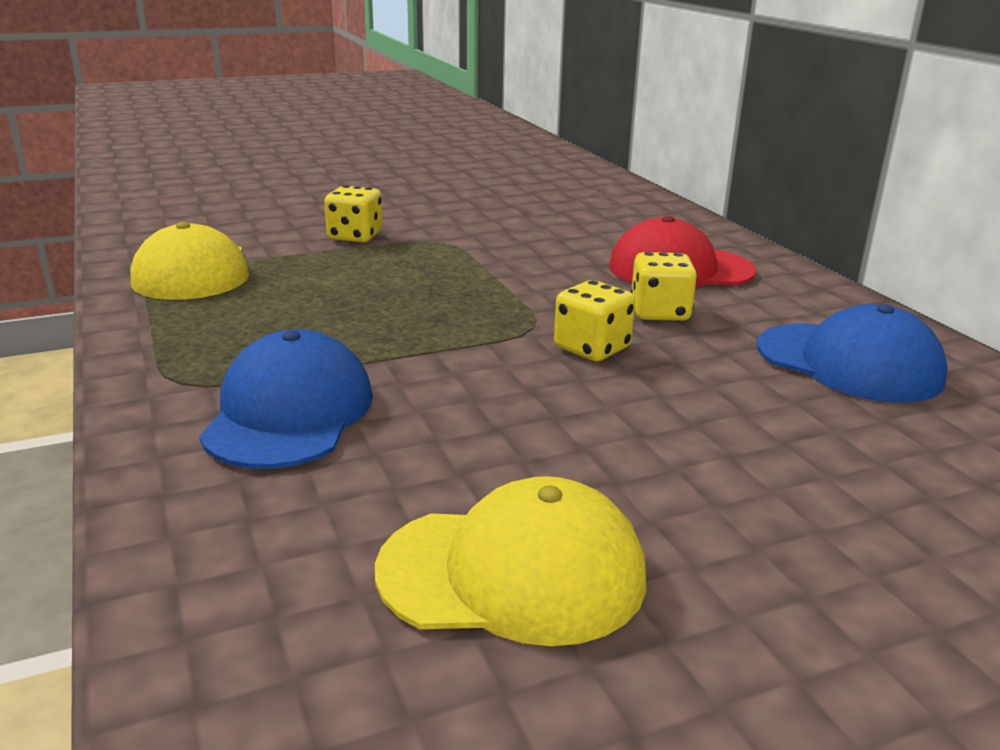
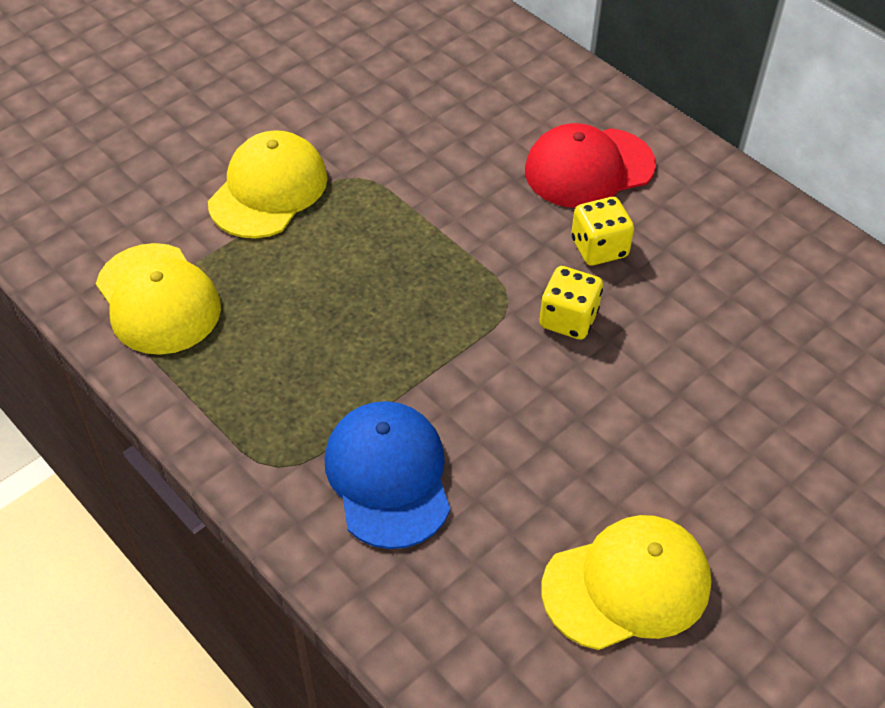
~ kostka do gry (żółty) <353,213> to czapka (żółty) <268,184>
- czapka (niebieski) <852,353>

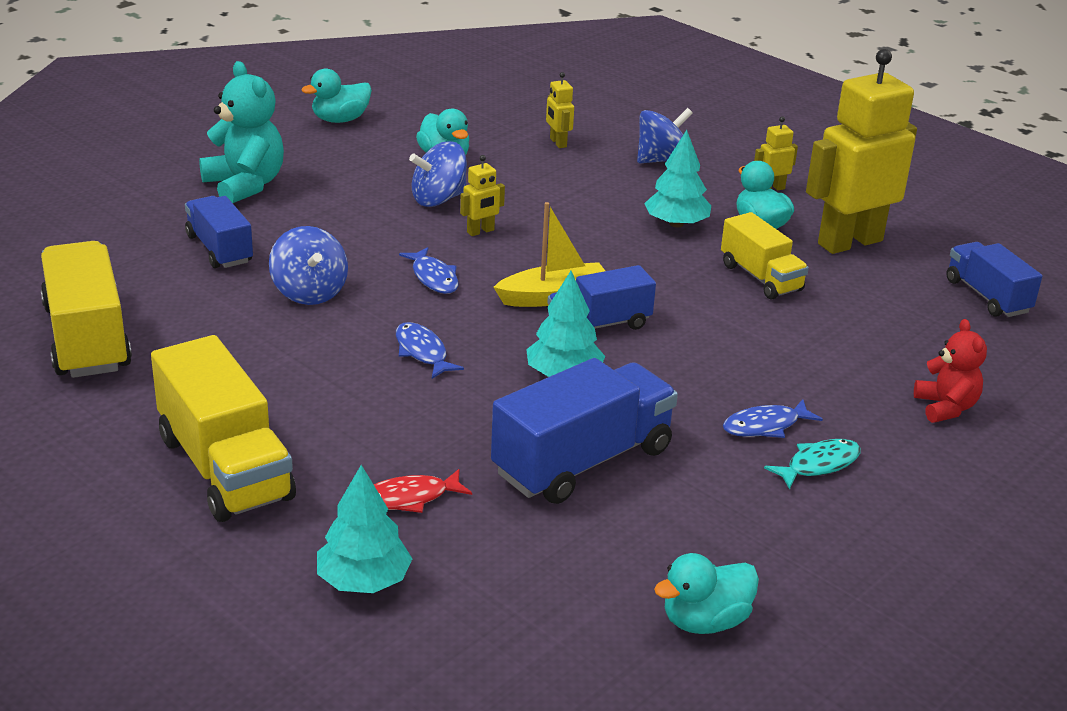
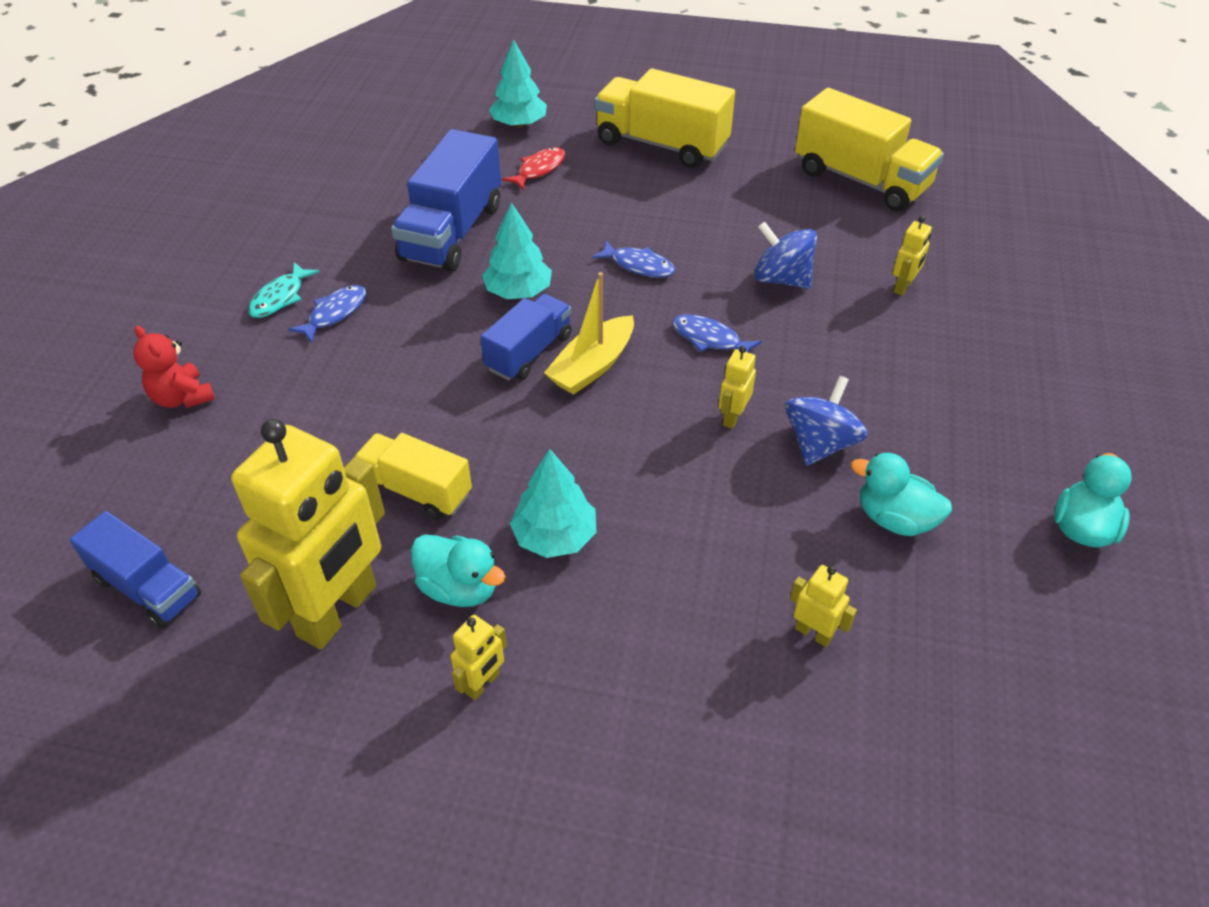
~ ciężarówka (niebieski) <219,232> to robot (żółty) <912,256>
- miś (turkusowy) <241,132>
- bączek (niebieski) <665,135>
- kaczka (turkusowy) <706,593>

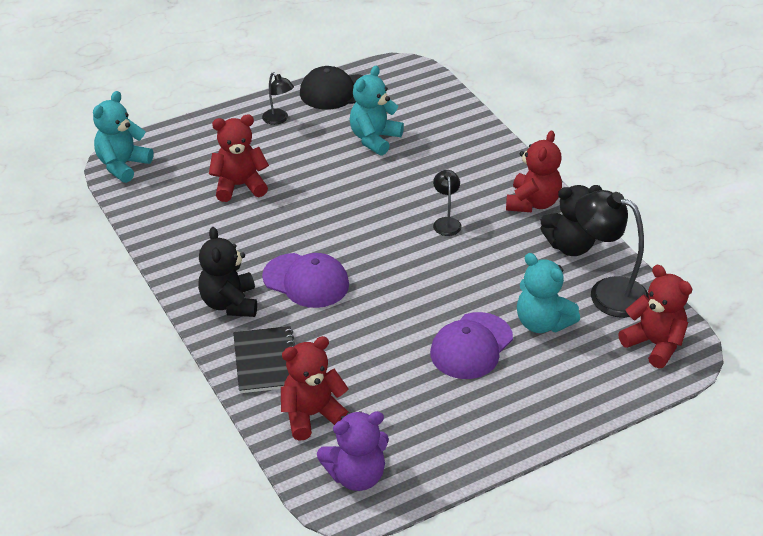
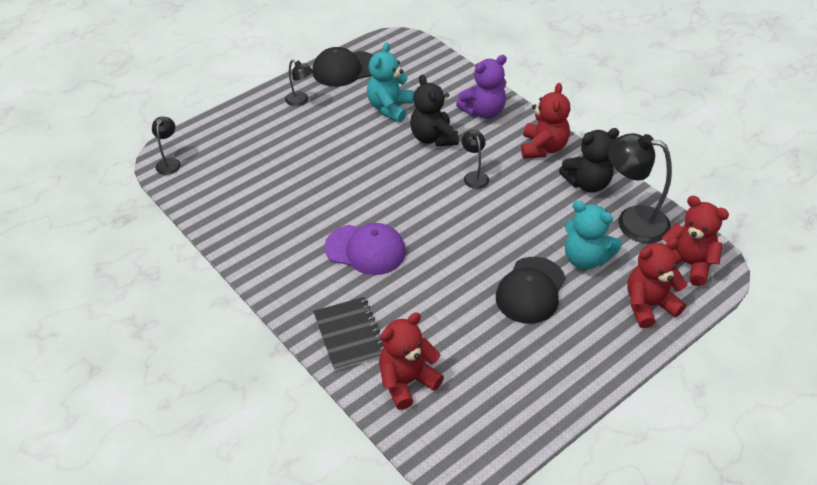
~ miś (turkusowy) <123,137> to lampka (czarny) <166,146>
~ miś (czarny) <227,272> to <434,111>
~ miś (czerwony) <239,158> to <657,283>
~ miś (fioletowy) <353,451> to <481,87>
~ czapka (fioletowy) <471,345> to czapka (czarny) <531,290>

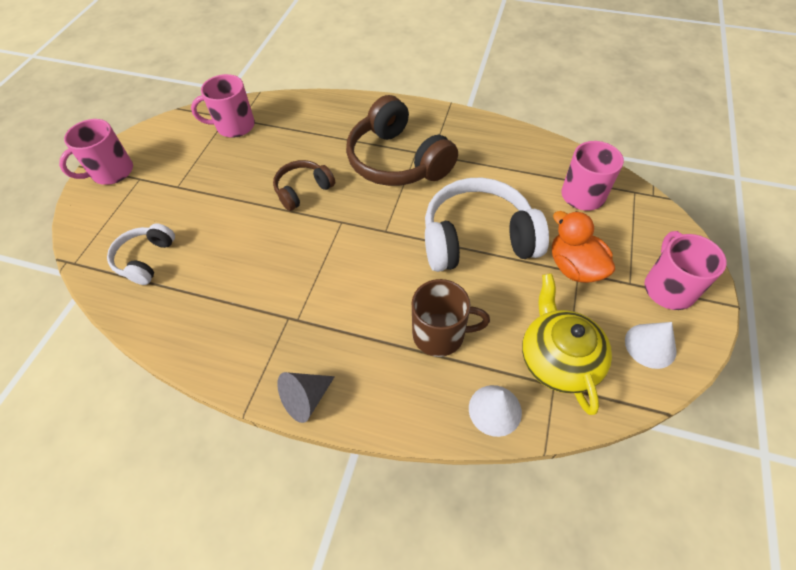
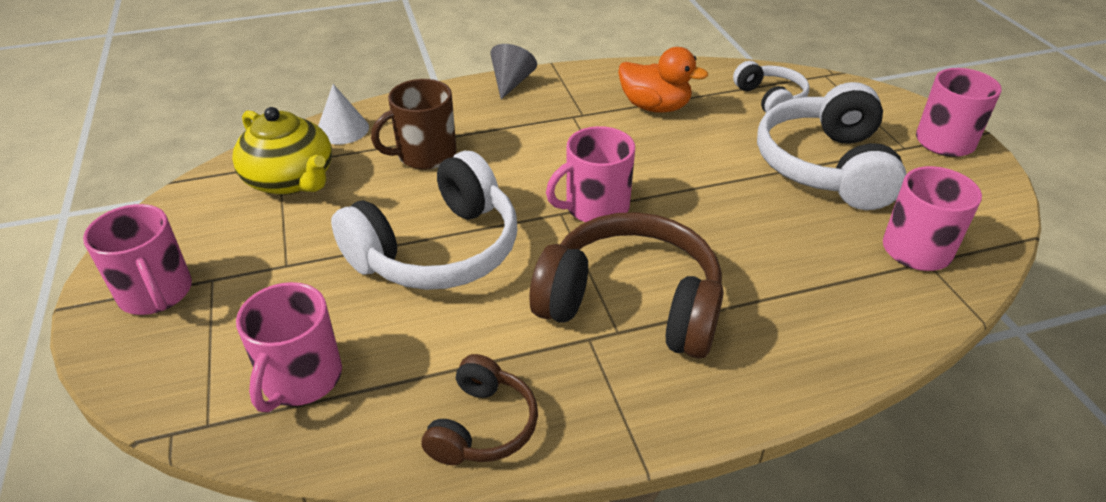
~ słuchawki (brązowy) <304,185> to <479,409>
~ kaczka (pomarańczowy) <583,247> to <663,80>
- stożek (biały) <651,345>
+ kubek (różowy) <590,174>
+ słuchawki (biały) <832,146>

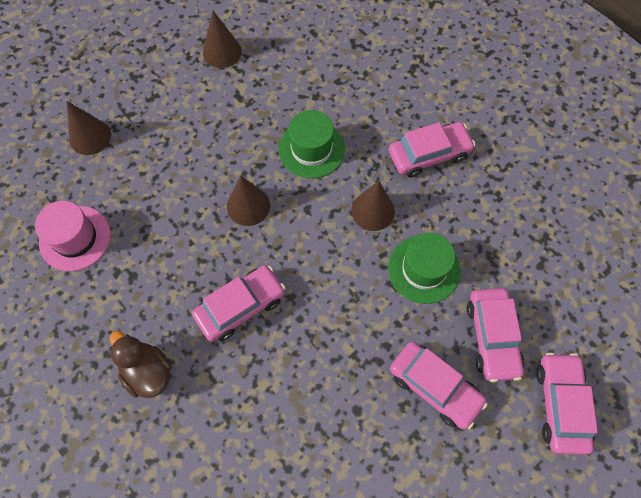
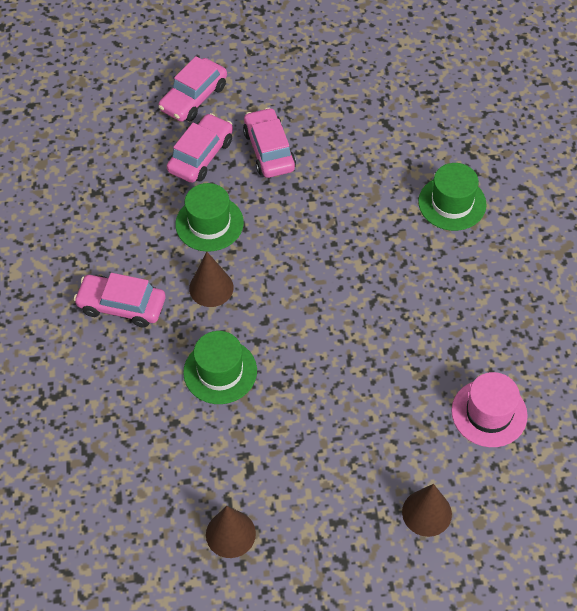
- kaczka (brązowy) <140,364>
- samochód (różowy) <239,303>
- stożek (brązowy) <248,200>
+ kapelusz (zielony) <452,197>

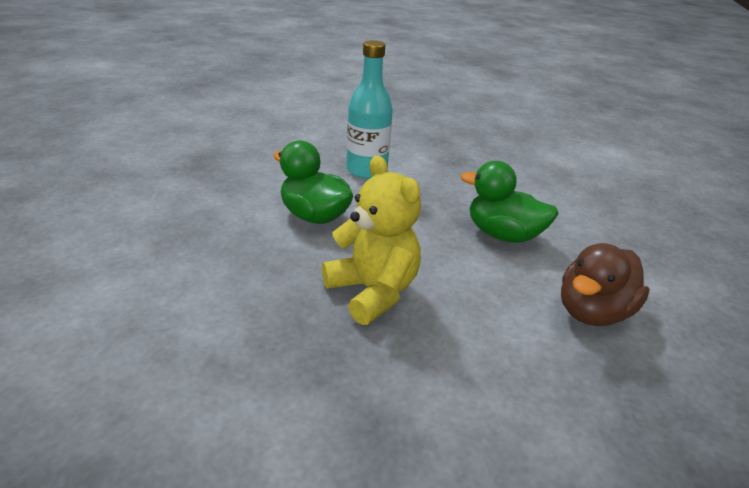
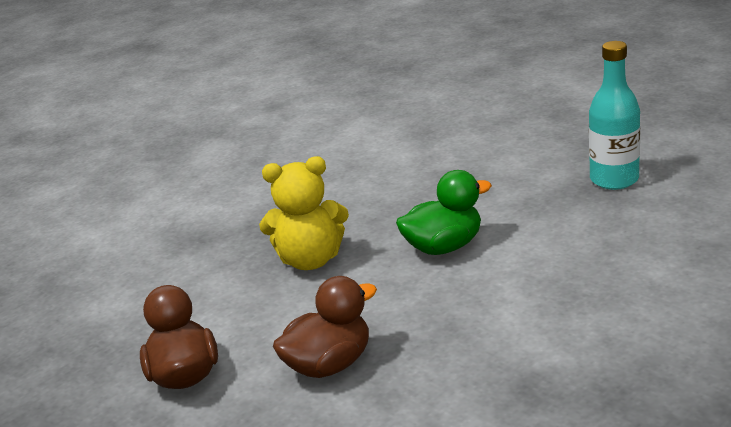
~ butelka (turkusowy) <369,109> to <614,115>
~ kaczka (zielony) <510,202> to kaczka (brązowy) <325,327>

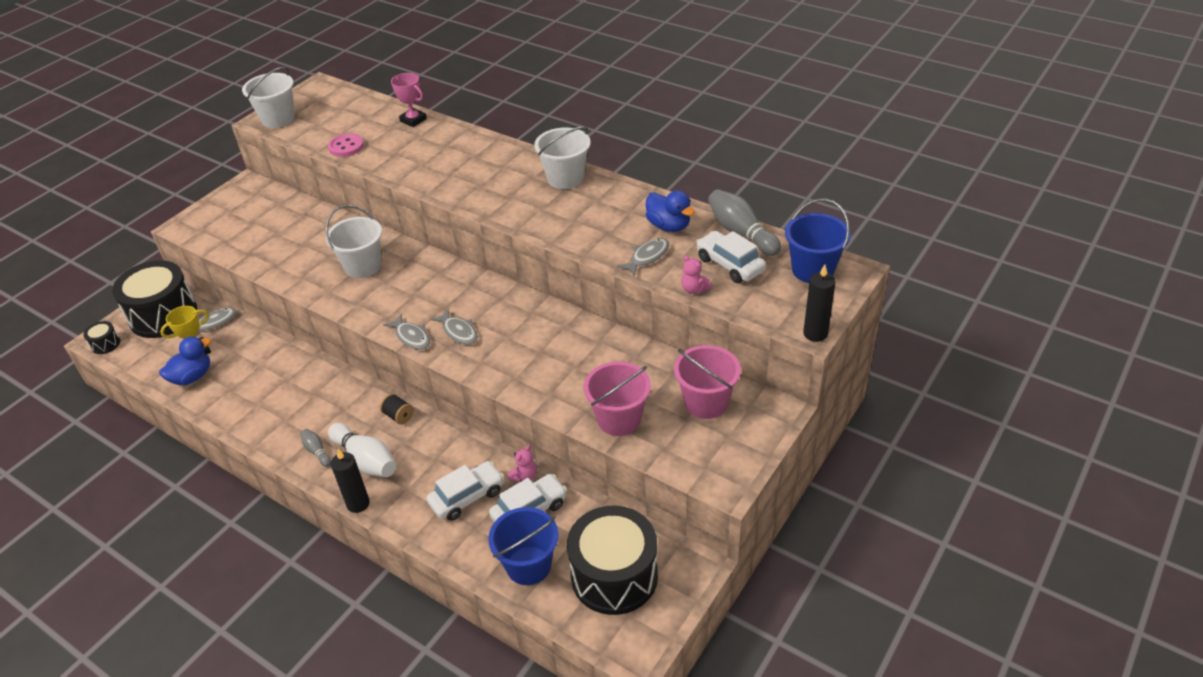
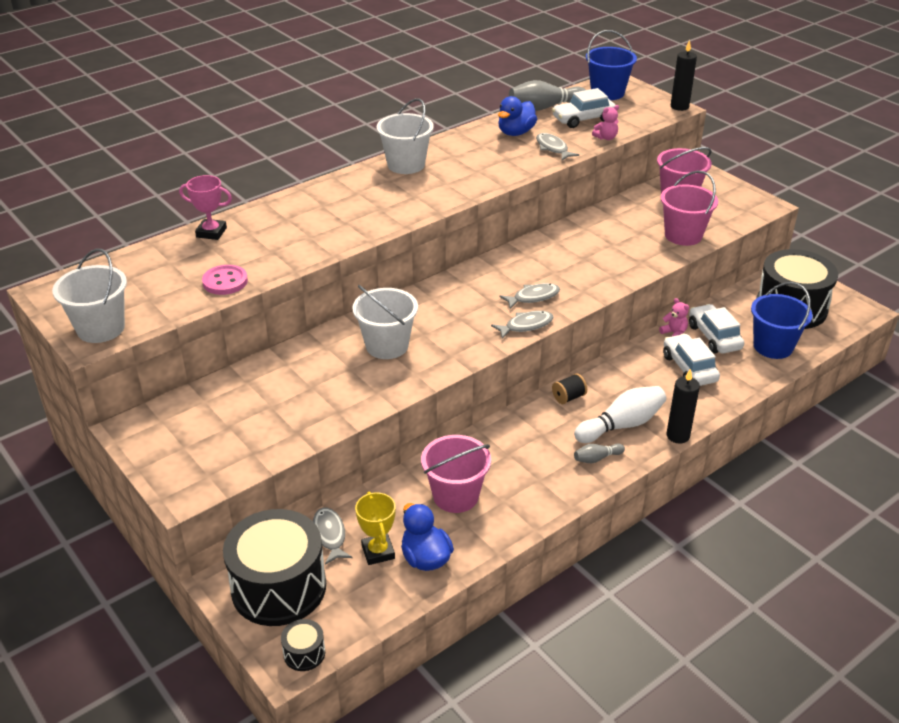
~ puchar (różowy) <409,100> = <205,207> 45 degrees clockwise
~ kaczka (niebieski) <670,211> = <517,116> 150 degrees clockwise
+ wiadro (różowy) <456,474>

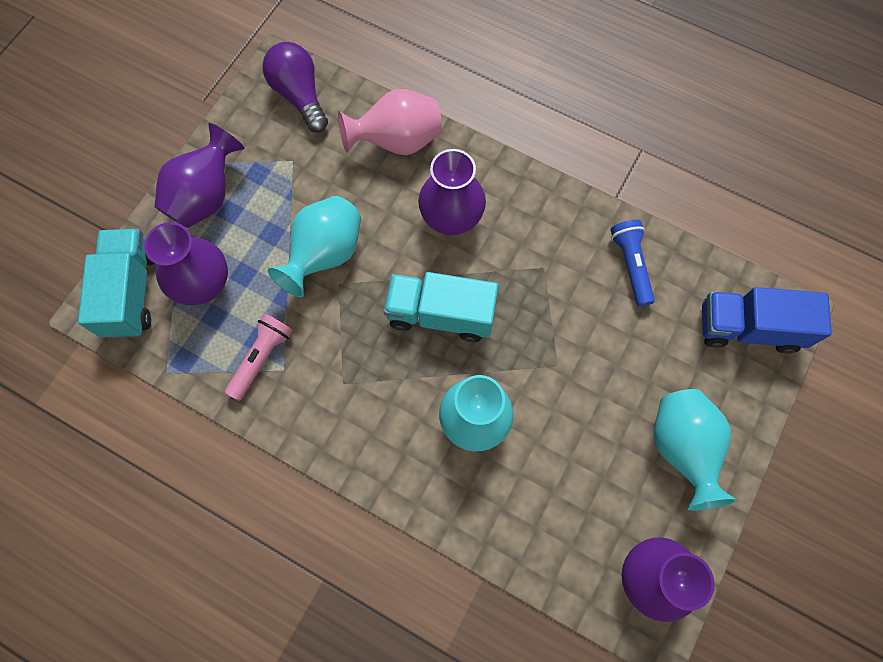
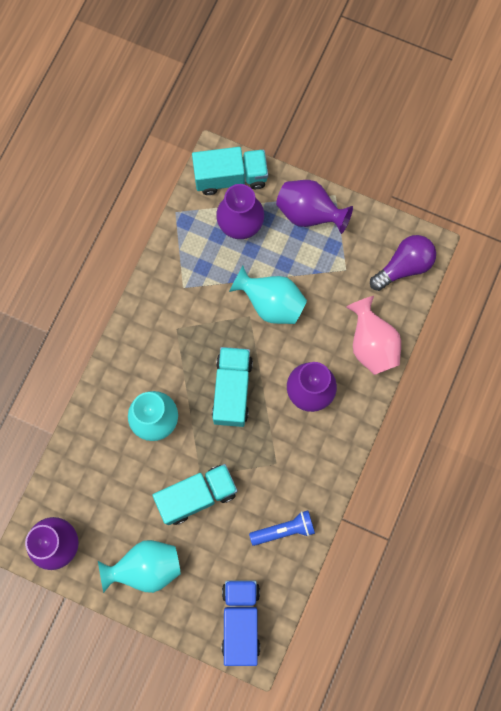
- latarka (różowy) <258,357>
+ ciężarówka (turkusowy) <195,494>

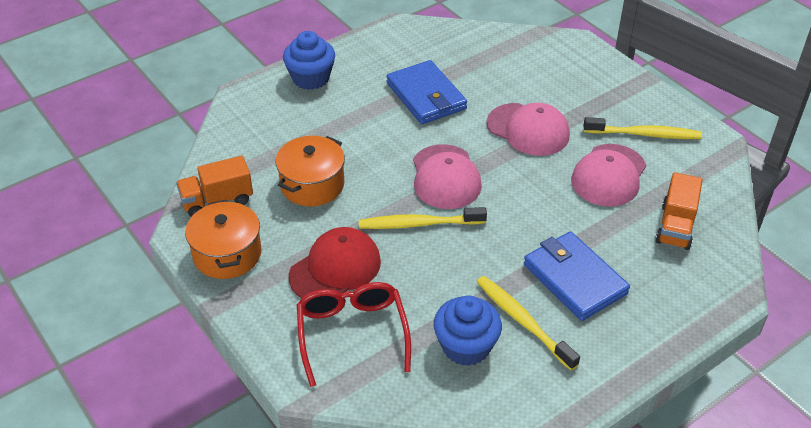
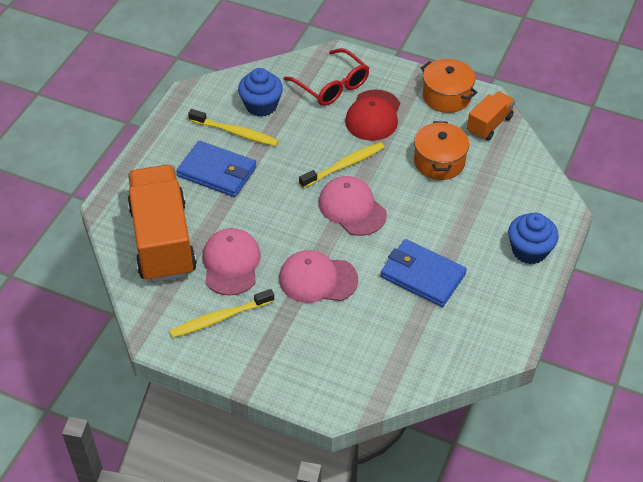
~ ciężarówka (pomarańczowy) <679,211> = <162,224> x2.02

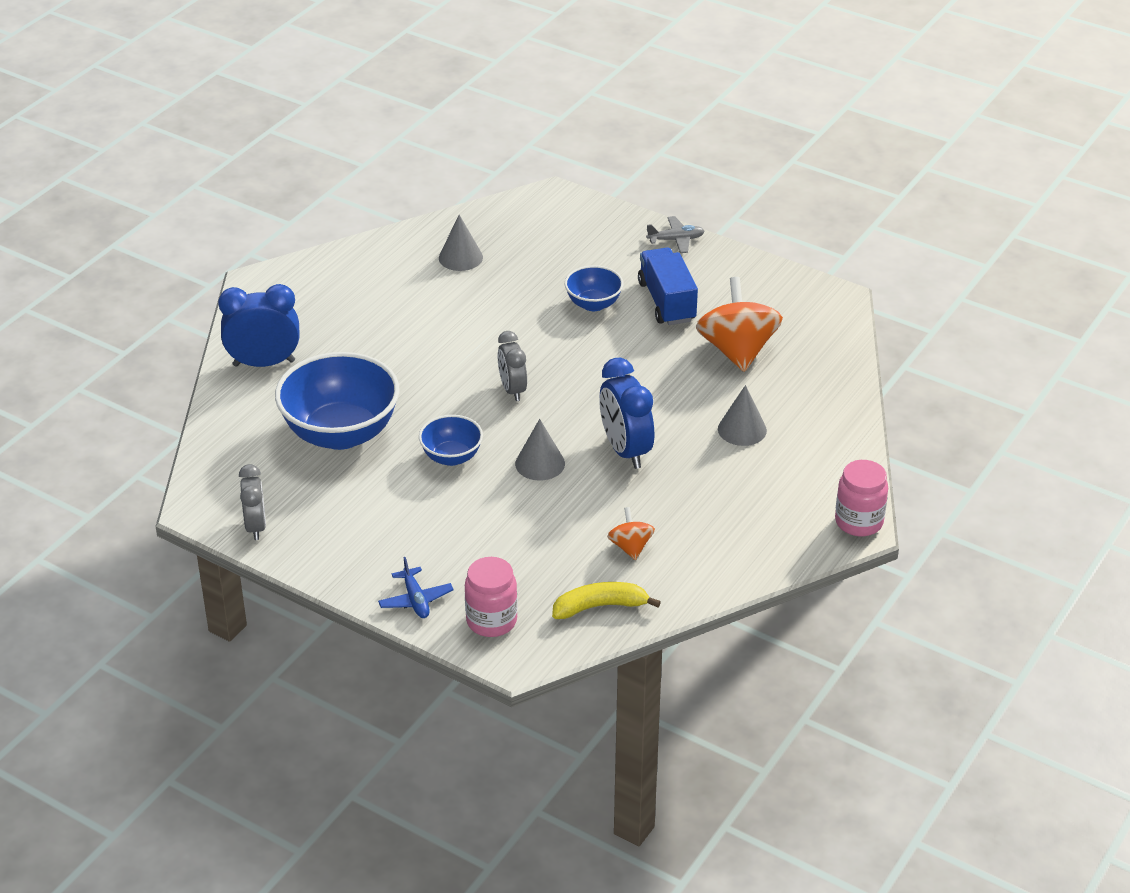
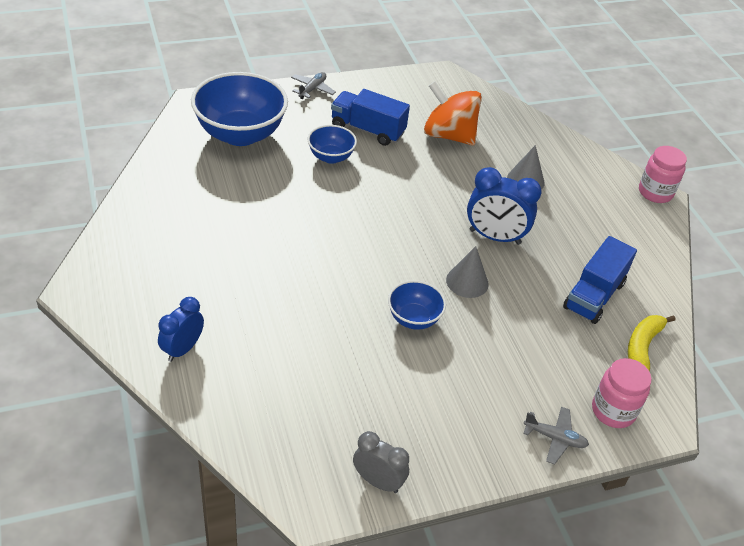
~ budzik (niebieski) <258,325> = <181,329> x0.65
~ miska (niebieski) <337,401> to <239,109>
~ samolot (niebieski) <416,587> to samolot (szary) <556,436>
- stożek (szary) <461,243>
- budzik (szary) <512,366>
~ bączek (pomarańczowy) <631,533> to ciężarówka (niebieski) <600,280>

